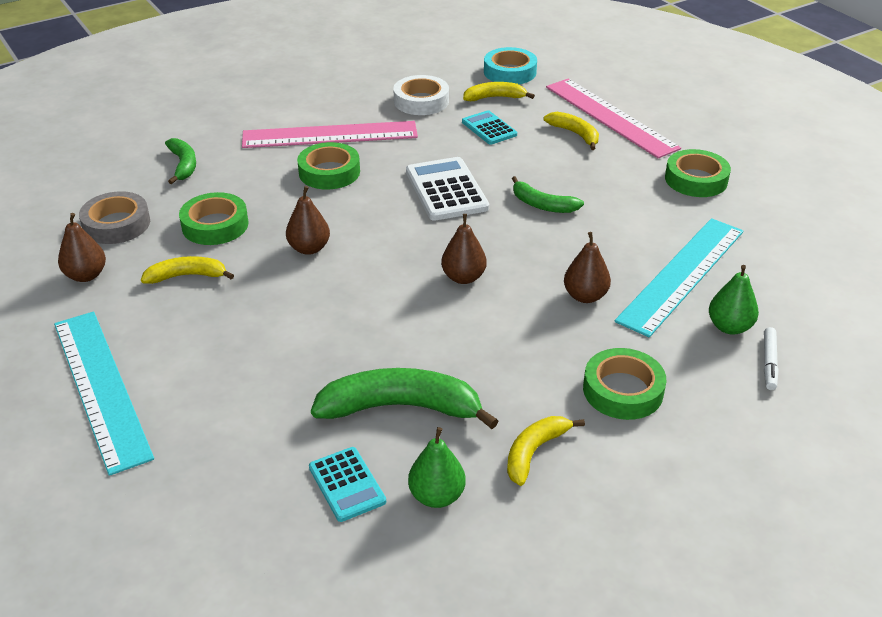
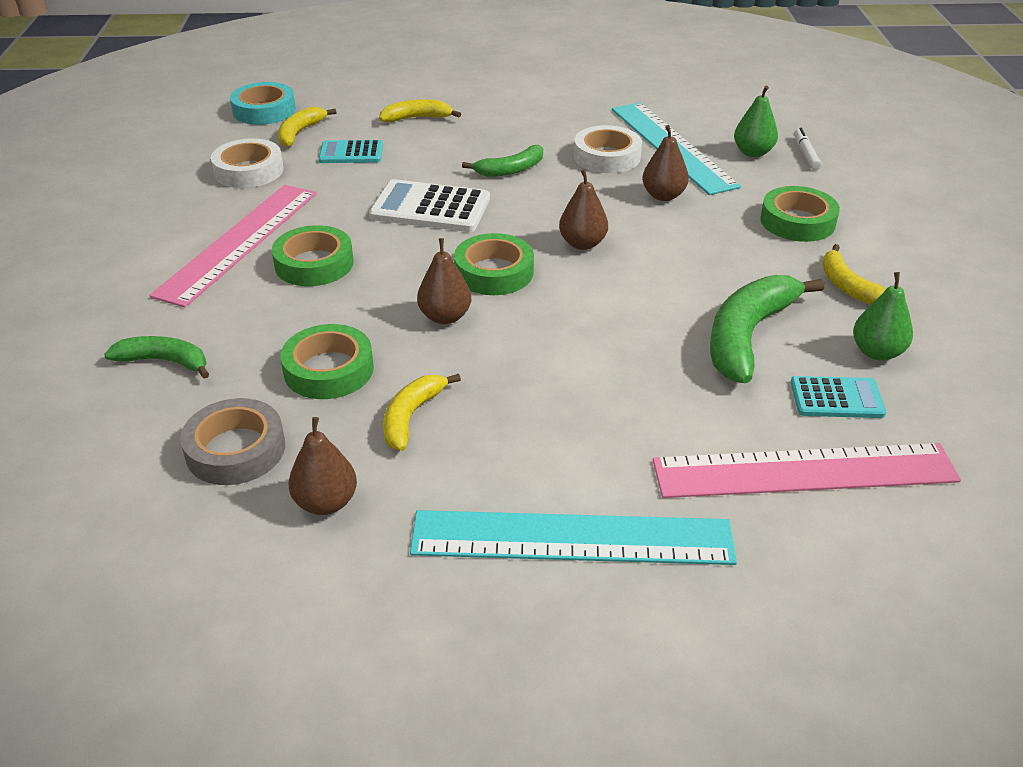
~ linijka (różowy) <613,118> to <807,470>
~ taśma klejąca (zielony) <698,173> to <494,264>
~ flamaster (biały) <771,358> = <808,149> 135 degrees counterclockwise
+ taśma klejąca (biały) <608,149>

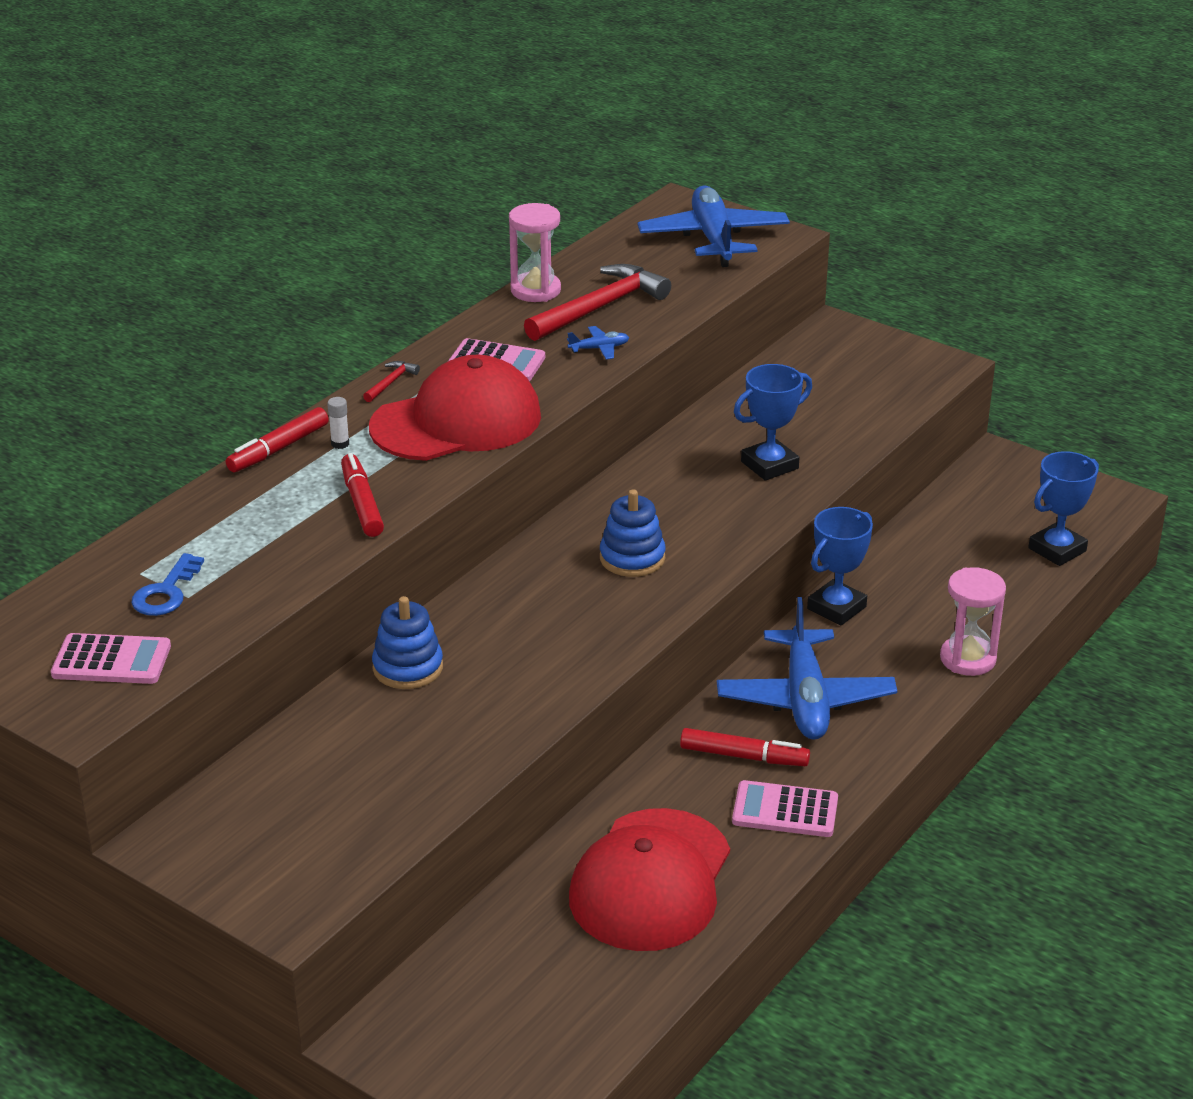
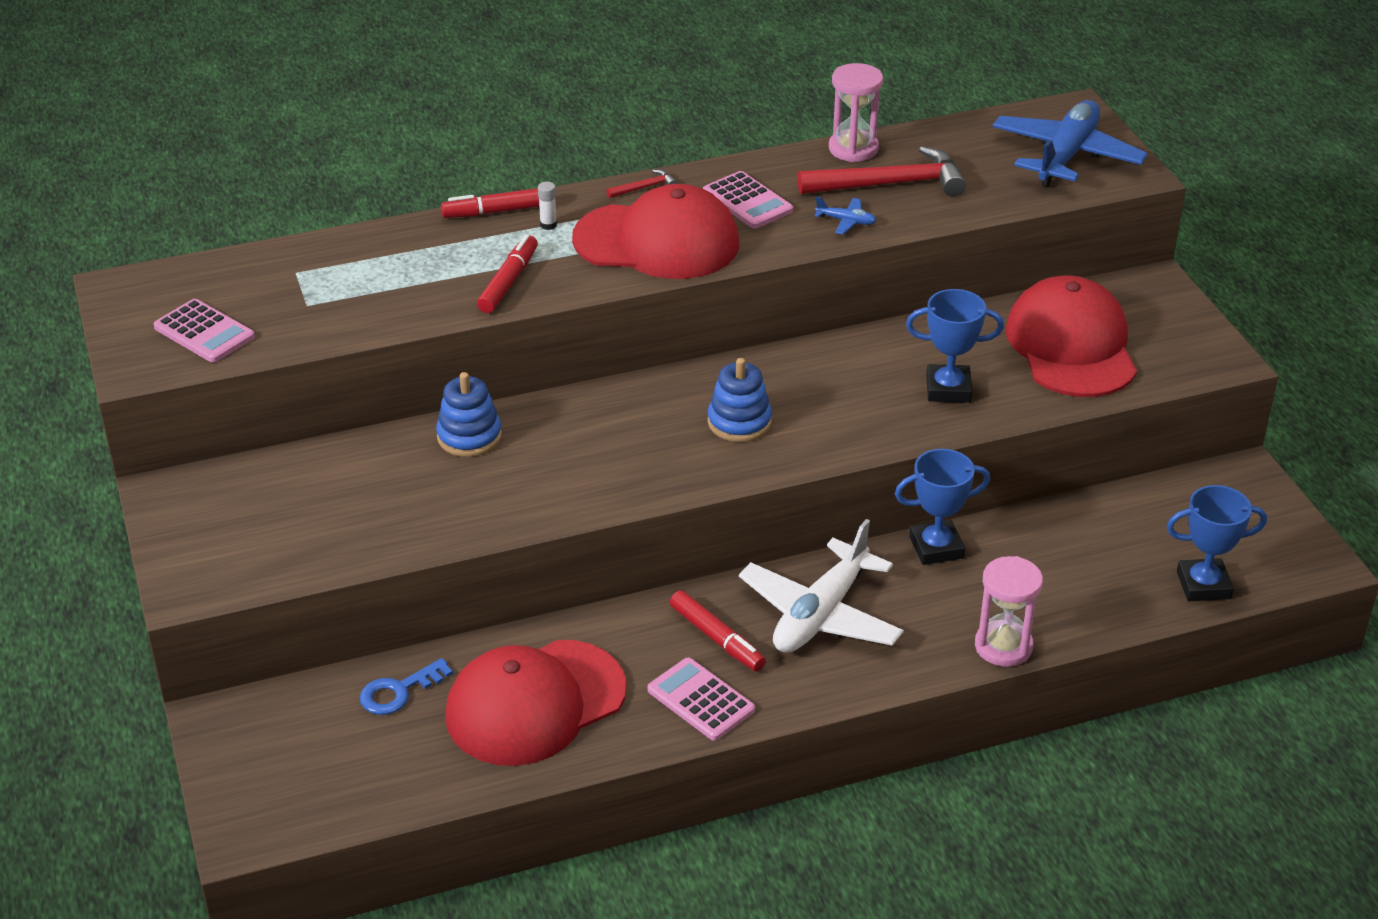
~ klucz (niebieski) <167,584> to <406,686>
~ samolot (niebieski) <807,668> to samolot (biały) <821,586>
+ czapka (czerwony) <1071,336>

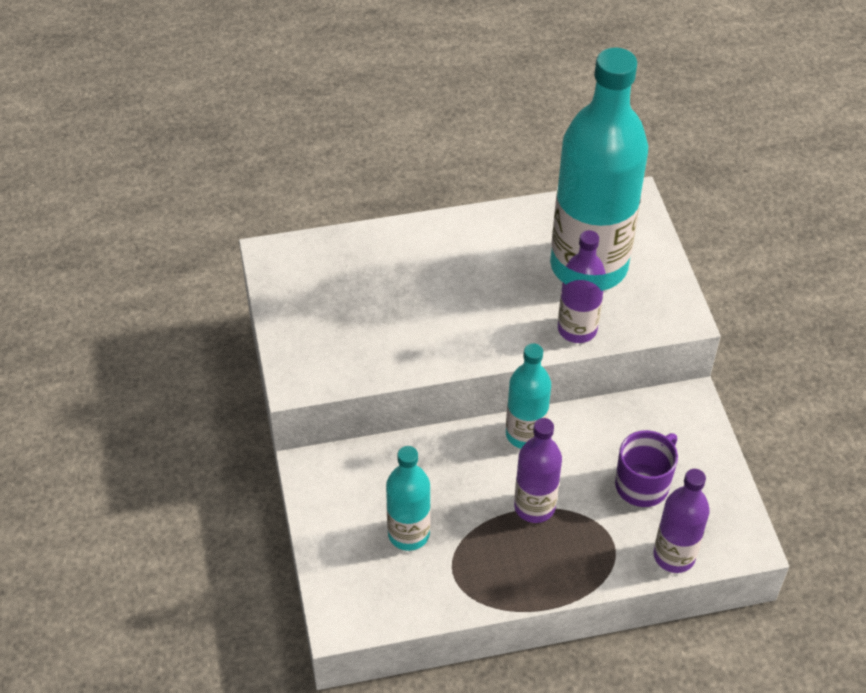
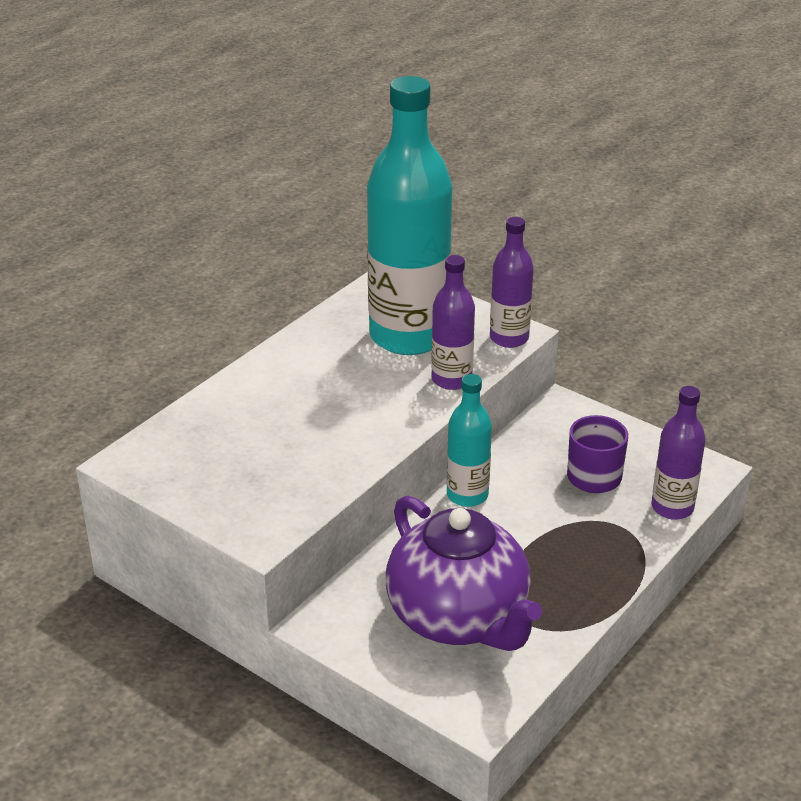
~ butelka (turkusowy) <408,498> to imbryk (fioletowy) <464,573>
~ butelka (fioletowy) <538,470> to <512,282>

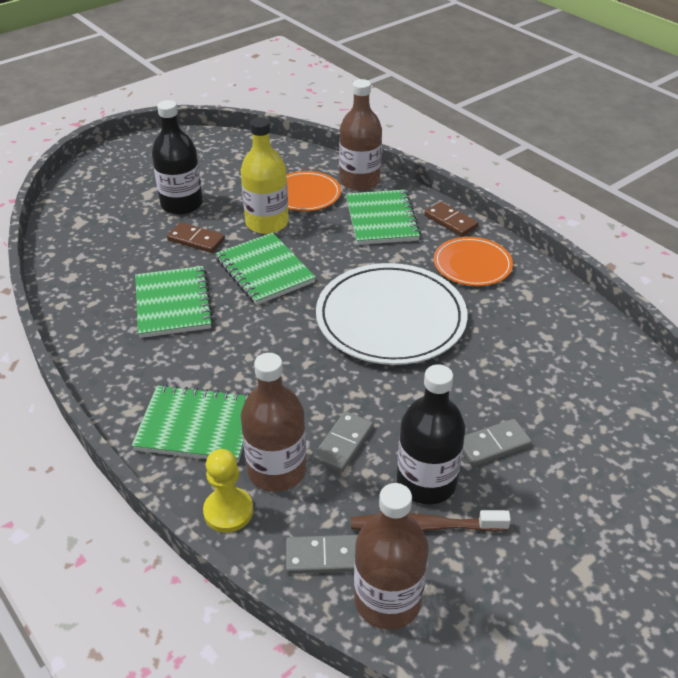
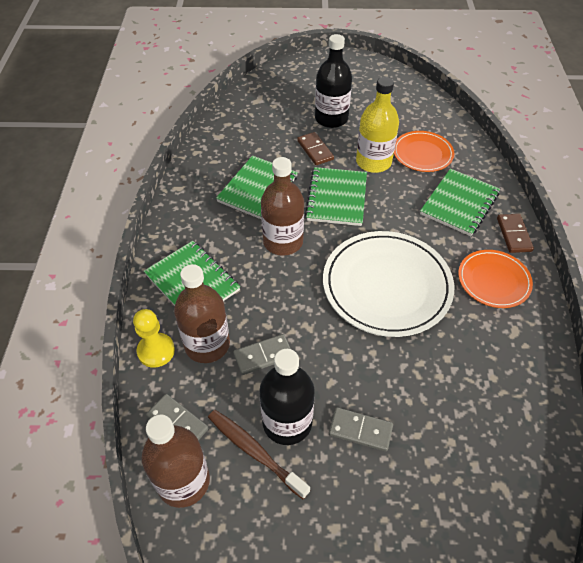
~ butelka (brązowy) <360,135> to <282,206>

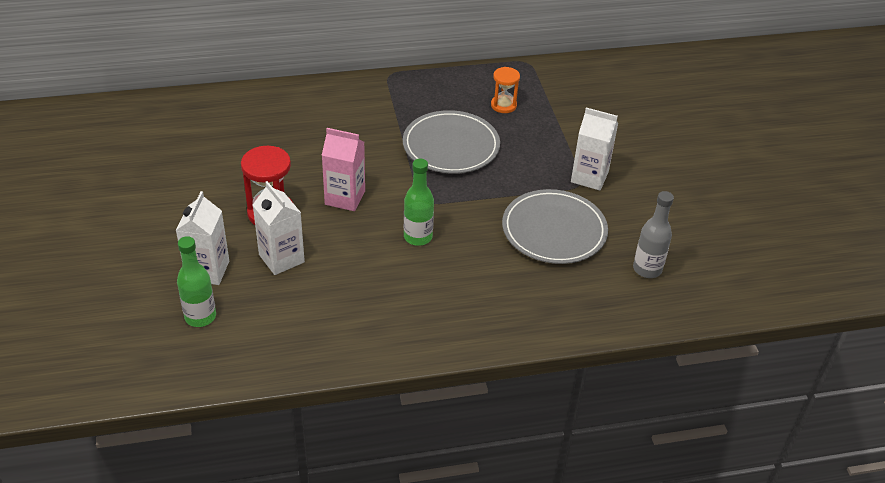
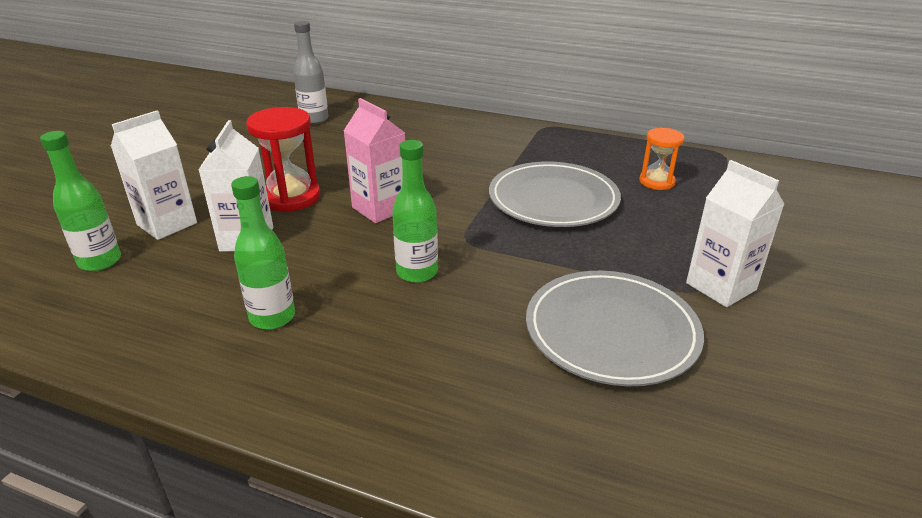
~ butelka (szary) <653,234> to <310,72>
+ butelka (zielony) <263,253>

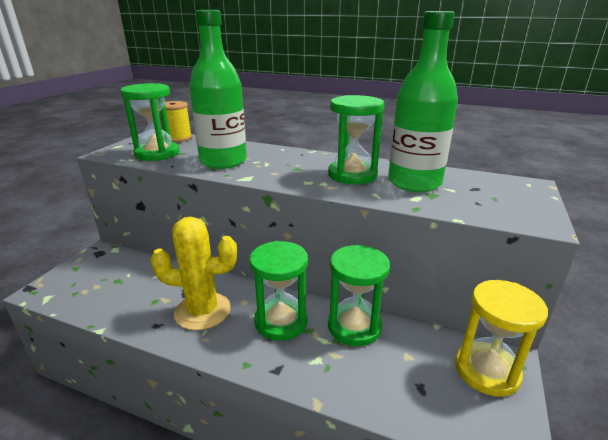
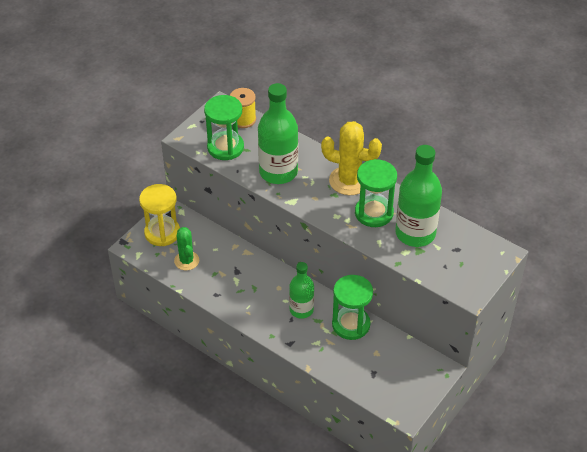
~ kaktus (żółty) <193,273> to <351,158>
~ klepsydra (zielony) <278,291> to butelka (zielony) <301,290>
~ klepsydra (żółty) <501,338> to <159,215>
+ kaktus (zielony) <186,249>

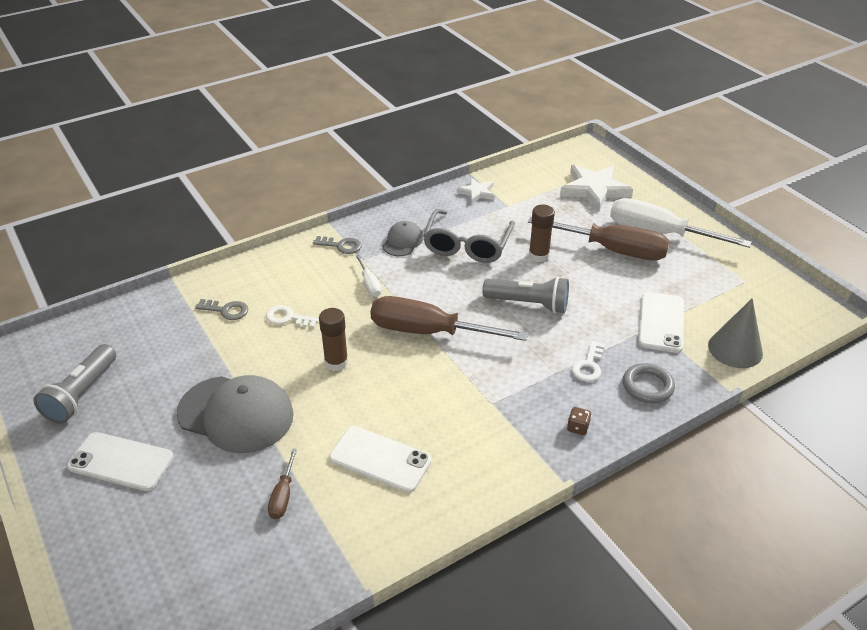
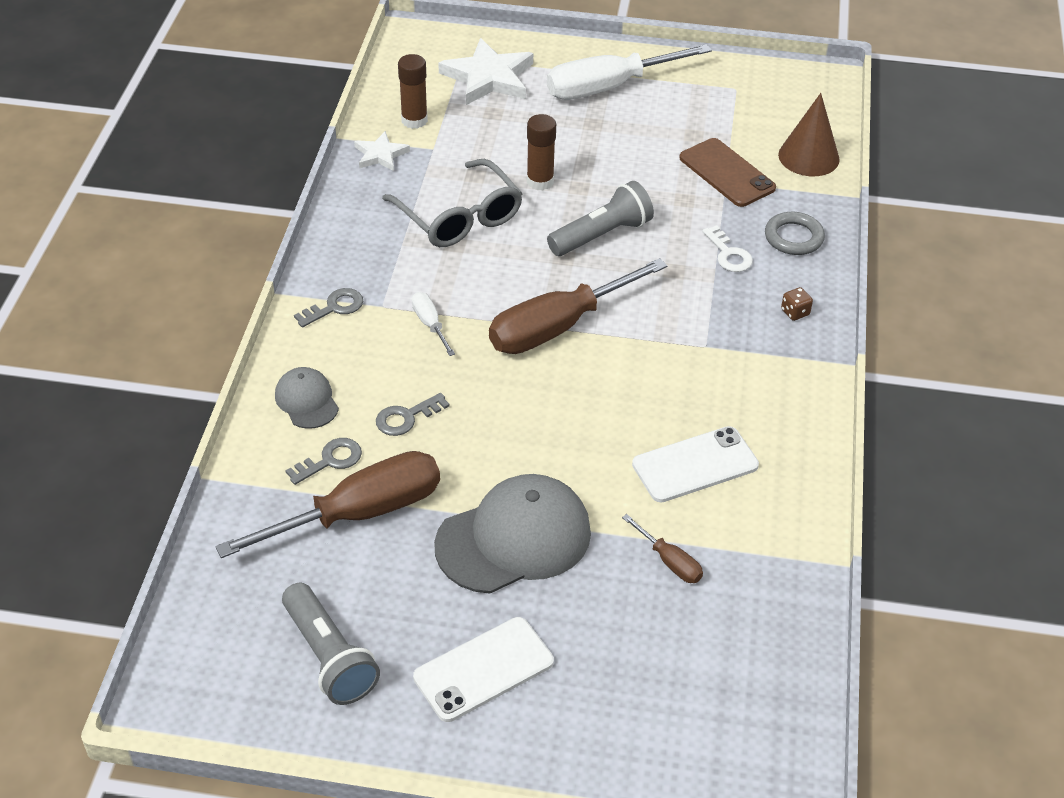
~ klucz (biały) <292,316> to klucz (szary) <413,414>
~ klej w sztyfcie (brązowy) <333,339> to <413,91>
~ śrubokręt (biały) <369,276> = <433,324> 135 degrees counterclockwise
~ czapka (szary) <402,238> to <307,398>
~ śrubokręt (brązowy) <599,239> to <327,504>
~ telefon (biały) <661,322> to telefon (brązowy) <727,172>
~ stożek (szary) <735,333> to stożek (brązowy) <809,134>

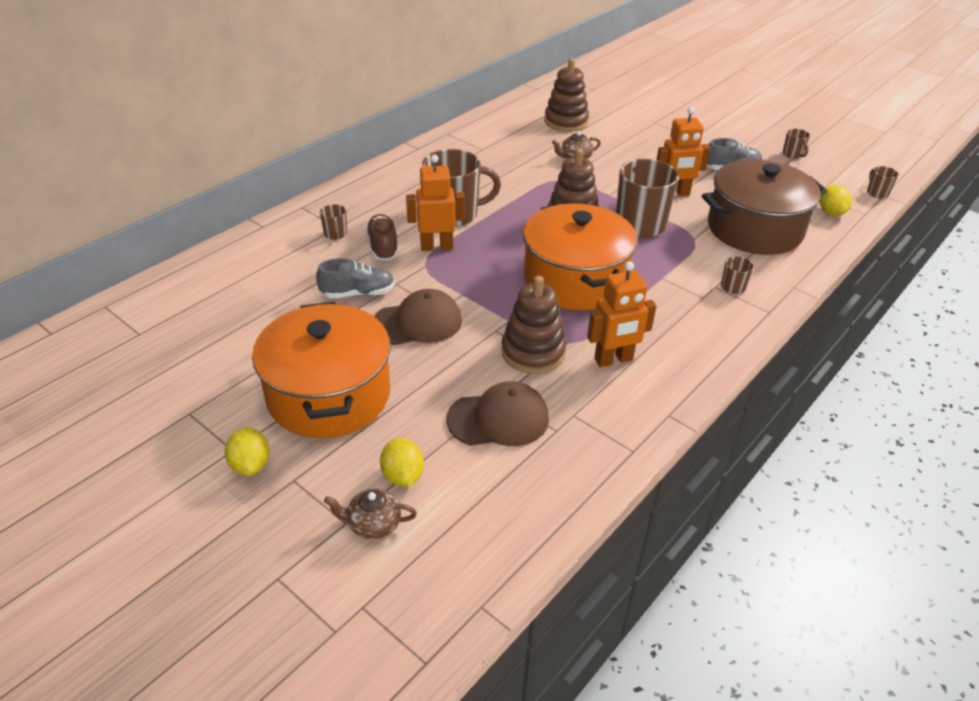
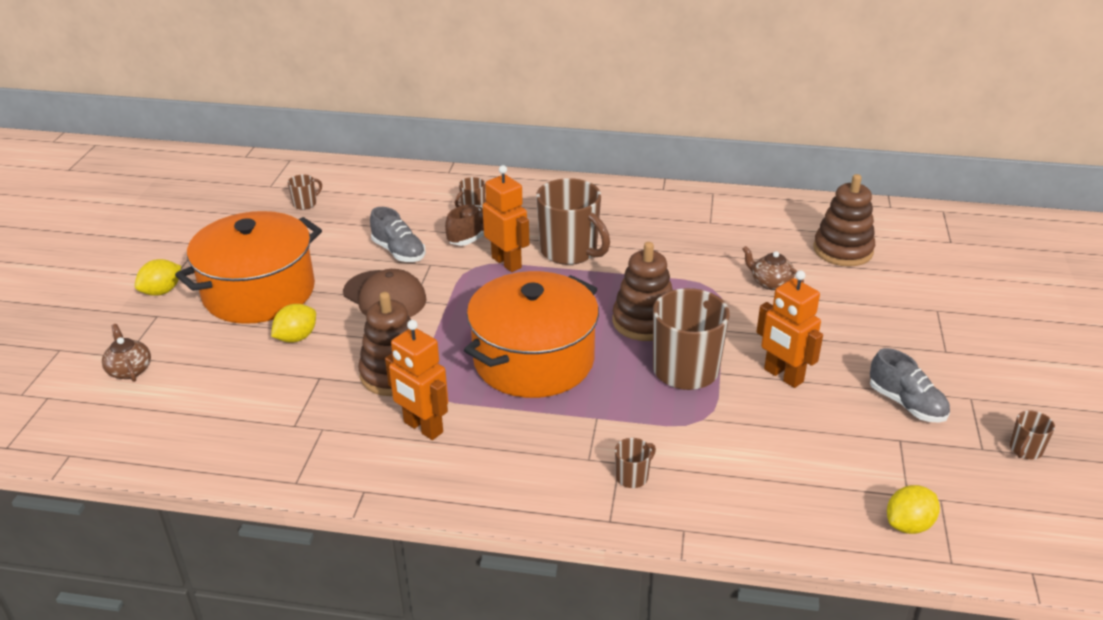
~ cytryna (żółty) <402,462> to <293,323>
- czapka (brązowy) <498,413>
- garnek (brązowy) <764,207>
~ kubek (brązowy) <882,182> to <305,192>

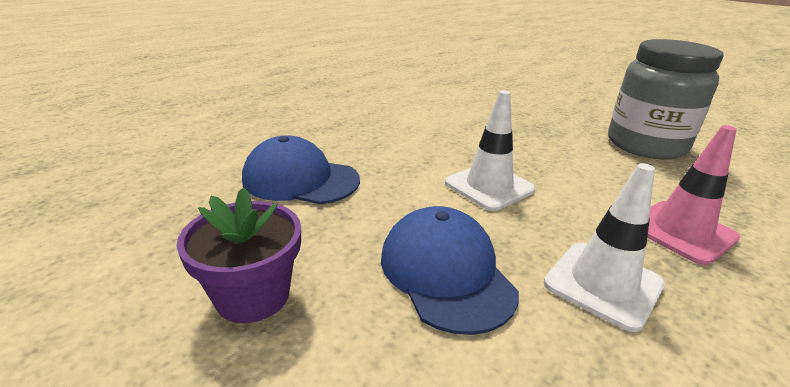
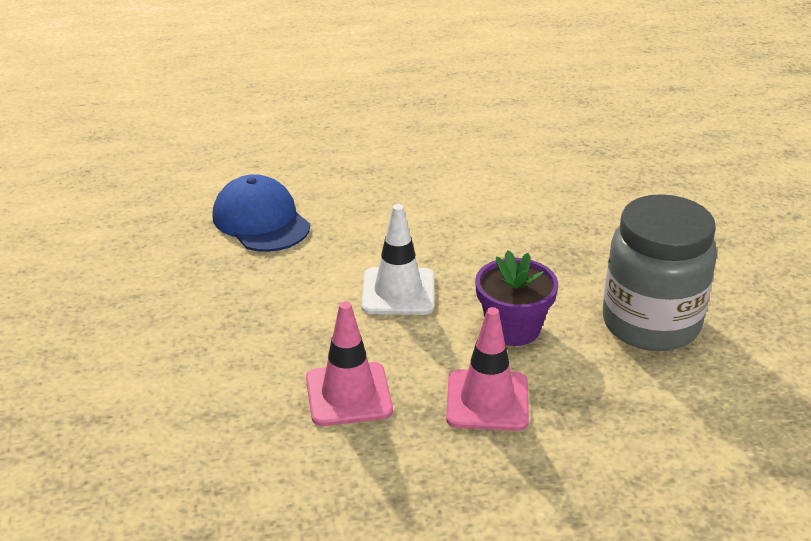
~ doniczka (fioletowy) <239,255> to <516,298>
- czapka (niebieski) <450,270>
~ pachołek (biały) <604,247> to pachołek (różowy) <349,363>

